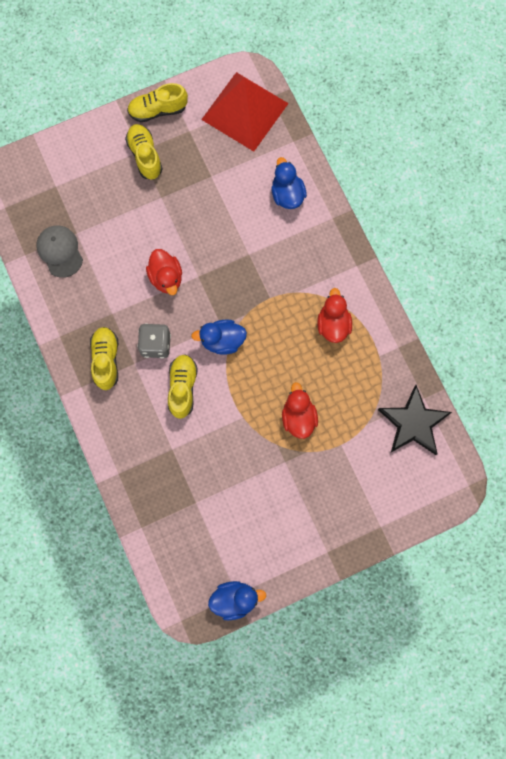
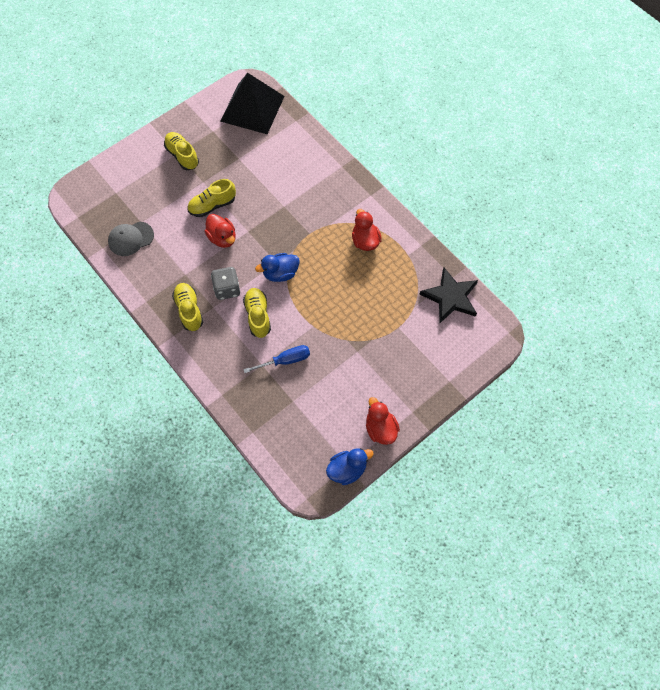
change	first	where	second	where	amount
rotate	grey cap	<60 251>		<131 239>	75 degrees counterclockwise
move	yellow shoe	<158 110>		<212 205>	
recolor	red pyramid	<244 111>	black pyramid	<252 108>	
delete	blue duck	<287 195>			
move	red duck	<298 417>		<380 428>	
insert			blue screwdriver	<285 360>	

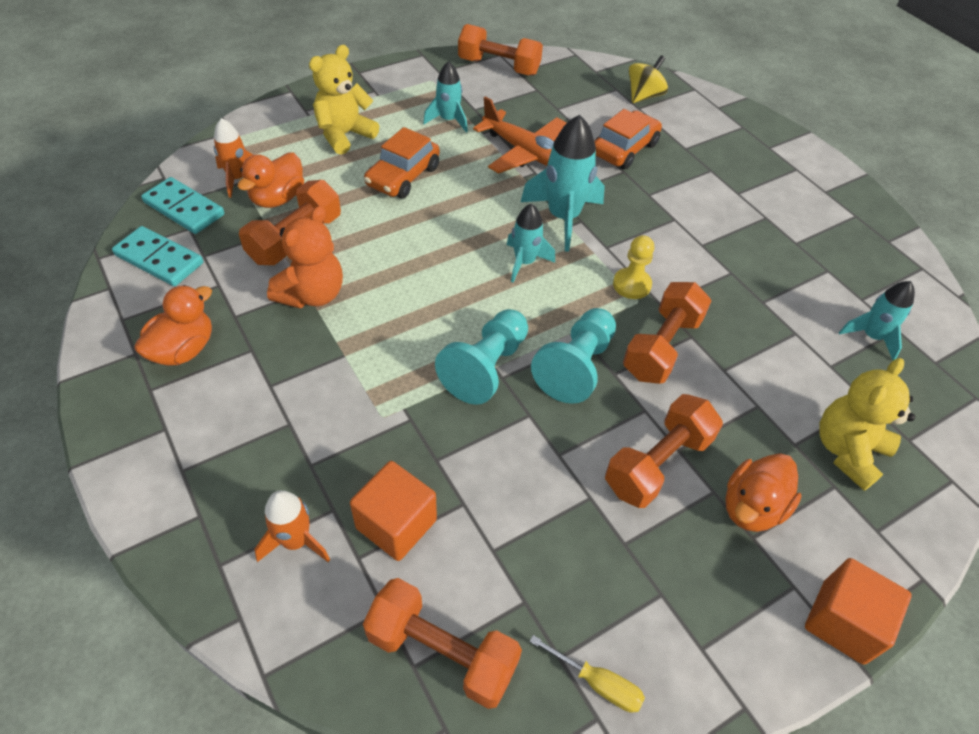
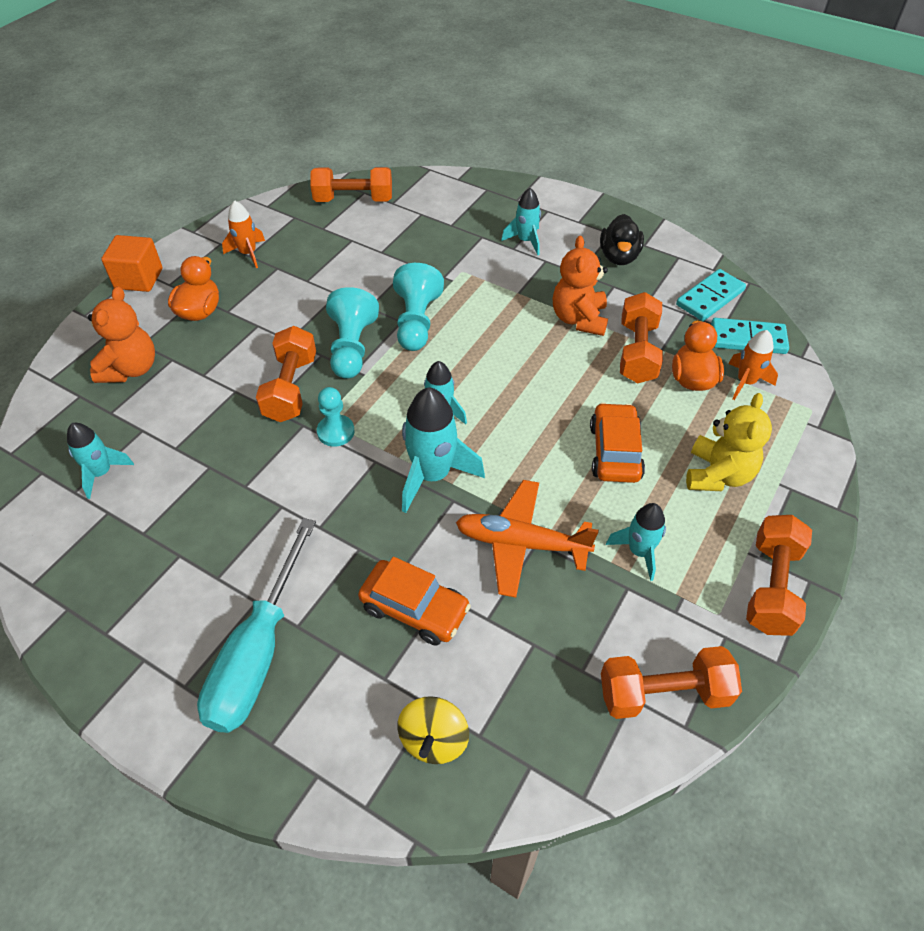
change	first	where	second	where	amount
rotate	turquoise domino	<159 259>		<710 297>	45 degrees counterclockwise
recolor	orange duck	<184 349>	black duck	<619 257>	
move	orange rocket	<296 541>		<248 254>	
delete	orange cube	<396 524>			
delete	yellow screwdriver	<597 683>			
rotate	orange car	<624 149>		<414 609>	75 degrees counterclockwise
move	orange dumbbell	<657 463>		<771 586>	
recolor	yellow pawn	<631 285>	turquoise pawn	<336 432>	
recolor	yellow teddy bear	<847 451>	orange teddy bear	<131 369>	
insert			turquoise screwdriver	<258 653>	
insert			turquoise rocket	<525 241>	

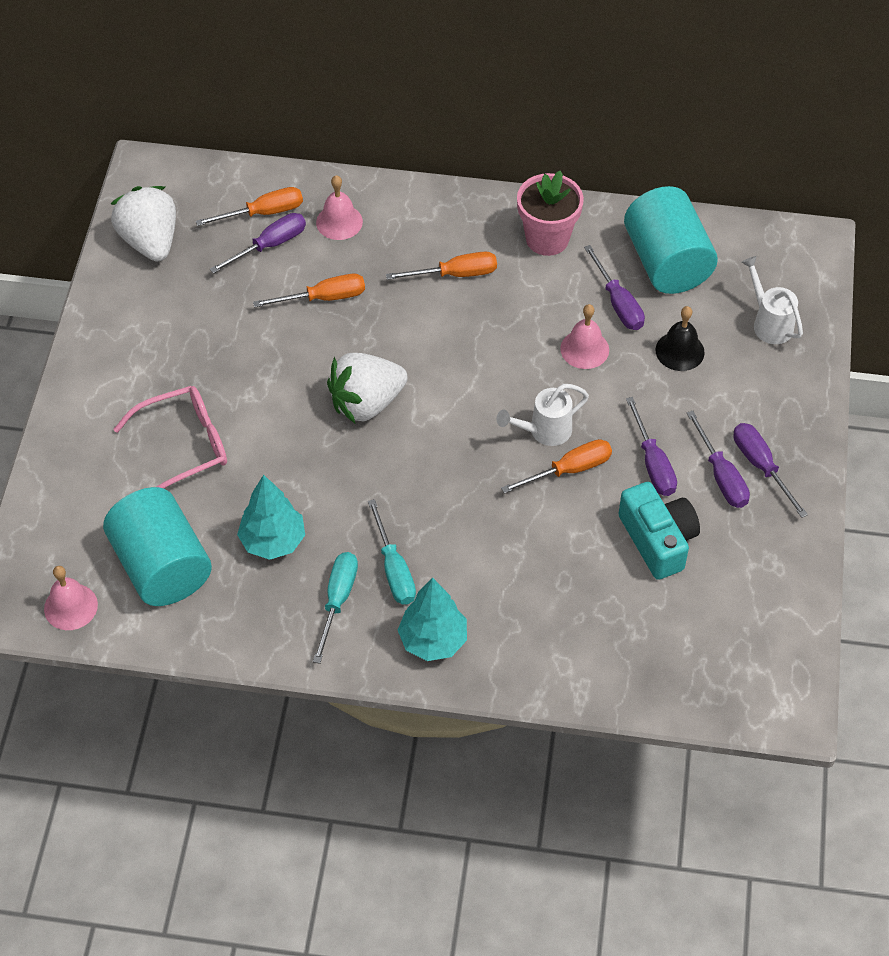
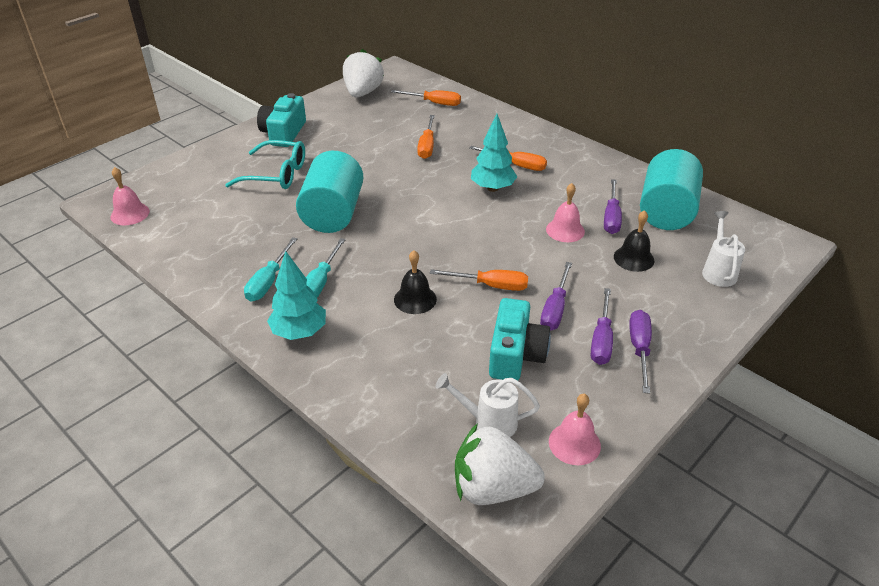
change	first	where	second	where	amount
move	turquoise cylinder	<162 566>		<333 213>	
recolor	pink glasses	<184 446>	turquoise glasses	<276 174>	
delete	purple screwdriver	<270 245>			
move	turquoise tree	<273 541>		<492 188>	
rotate	orange screwdriver	<324 298>		<427 146>	75 degrees clockwise
rotate	turquoise screwdriver	<337 600>		<268 281>	150 degrees clockwise
move	pink bell	<339 222>		<574 443>	
move	white strawberry	<366 403>		<493 488>	
move	white watering can	<545 431>		<489 422>	
delete	pink flower pot	<547 239>			
insert			turquoise camera	<283 133>	
insert			black bell	<415 299>	

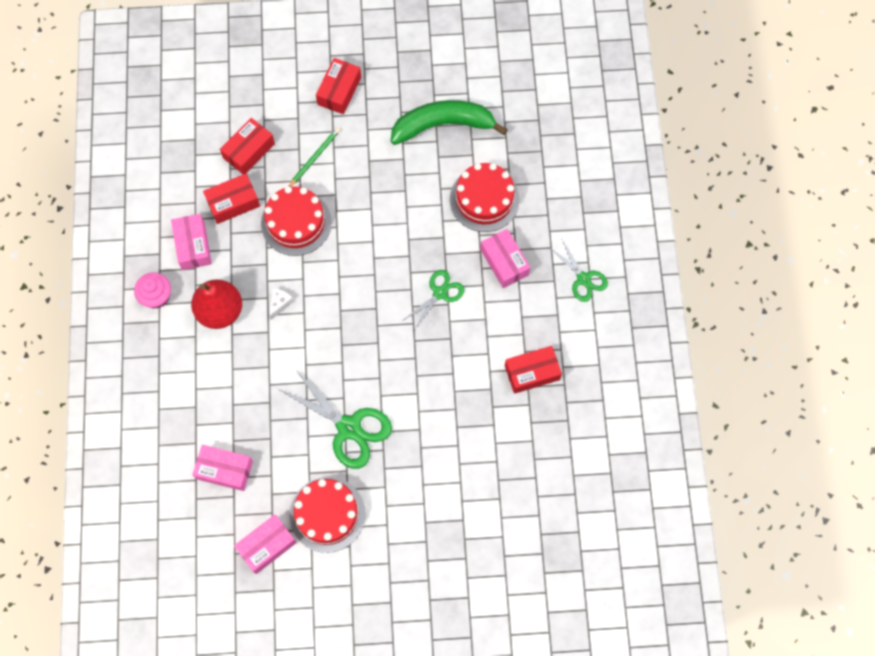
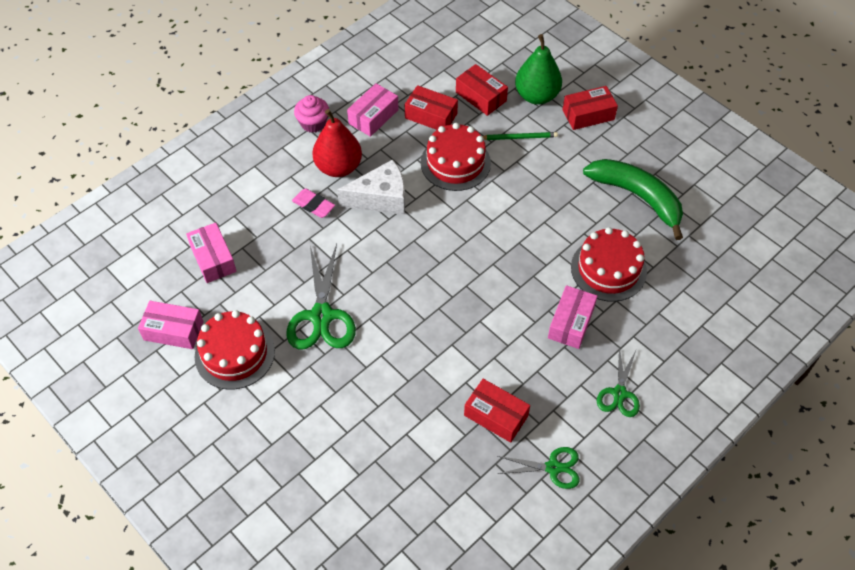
change	first	where	second	where	amount
rotate	red box	<249 151>		<481 96>	45 degrees clockwise
resize	white cheese	<280 303>		<381 198>	x2.19
move	green scissors	<440 293>		<553 468>	
insert			pink eraser	<313 205>	
insert			green pear	<536 96>	

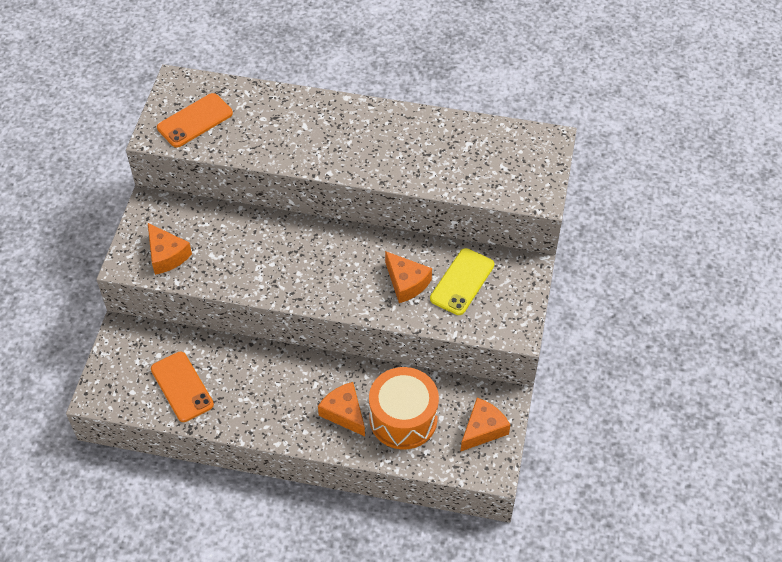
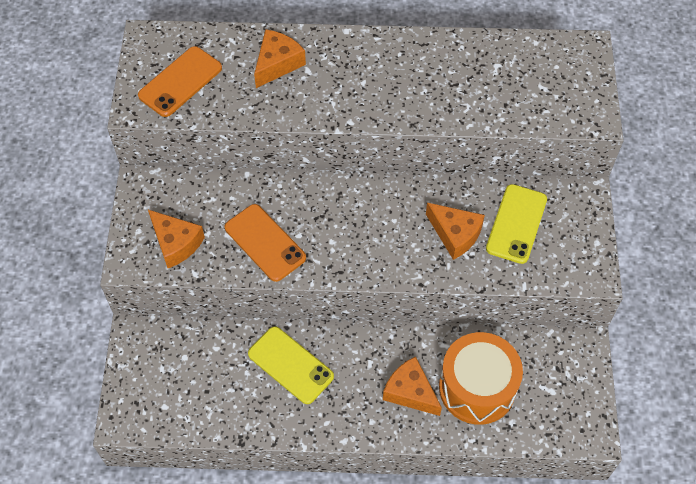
change	first	where	second	where	amount
move	orange phone	<182 387>		<265 242>	
move	orange cheese	<483 429>		<277 64>	
insert			yellow phone	<290 365>	

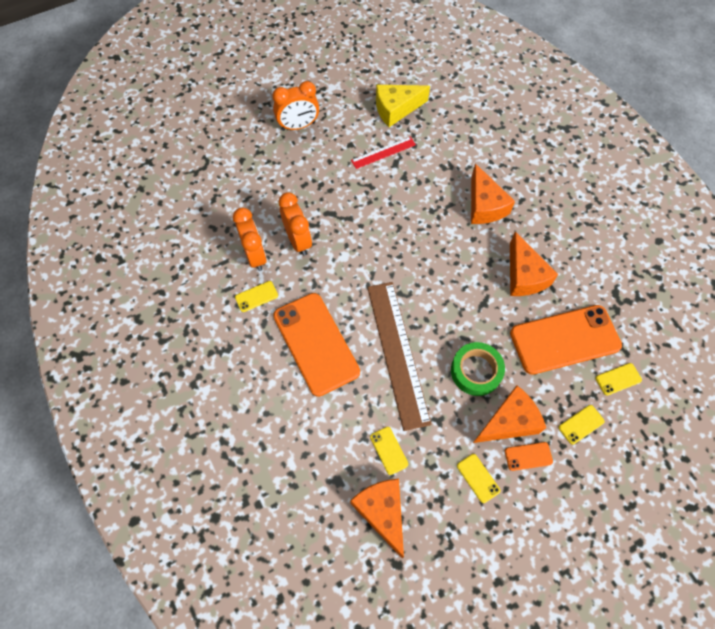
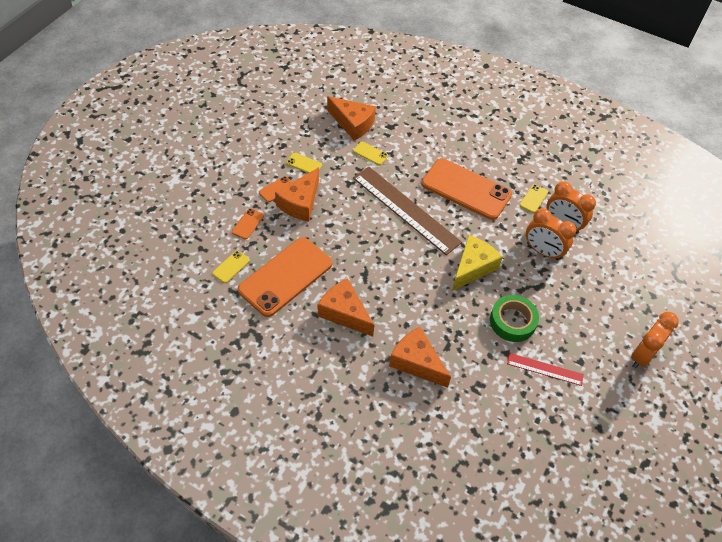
change	first	where	second	where	amount
rotate	red ruler	<383 152>		<545 369>	75 degrees clockwise
move	yellow cheese	<396 109>		<472 268>	
move	green tape	<476 371>		<512 321>	
recolor	yellow phone	<581 424>	orange phone	<248 224>	

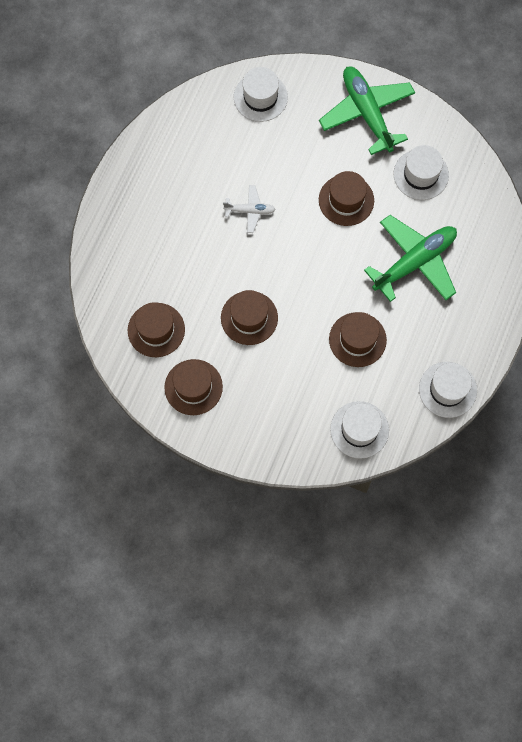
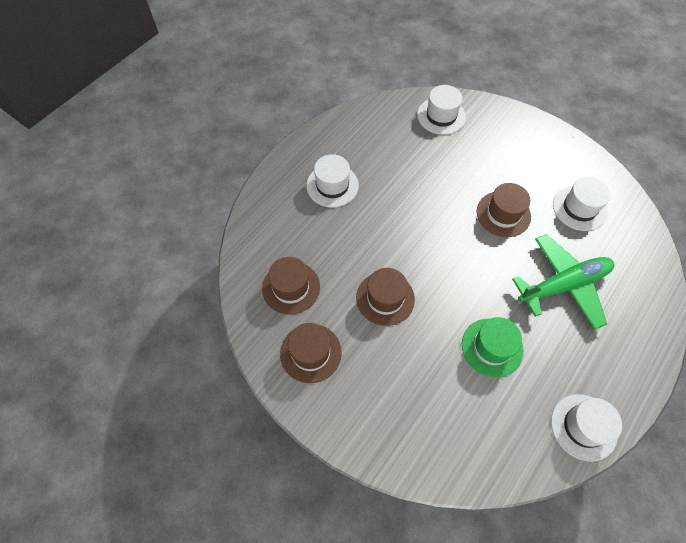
change	first	where	second	where	amount
delete	white plane	<250 211>			
delete	green plane	<367 113>			
recolor	brown hat	<357 339>	green hat	<492 347>	
move	white hat	<359 429>		<332 185>	

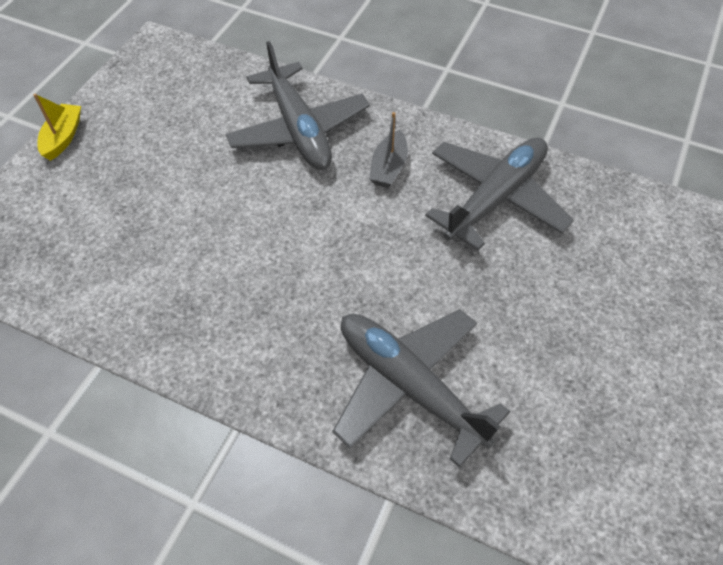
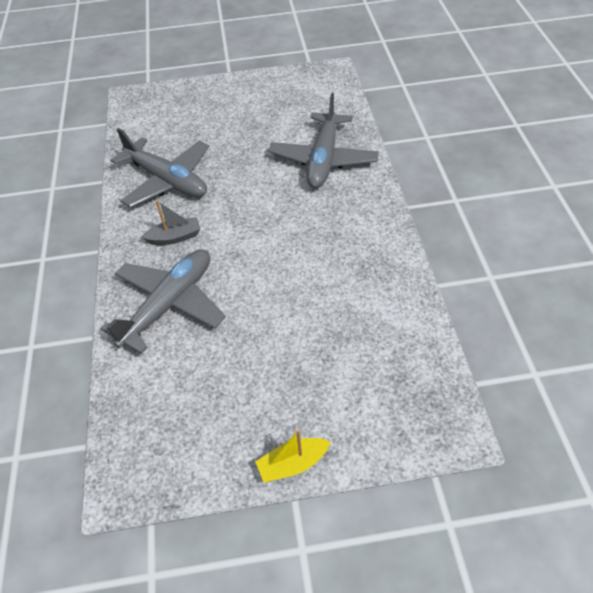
change	first	where	second	where	amount
rotate	grey plane	<496 198>		<167 180>	150 degrees counterclockwise

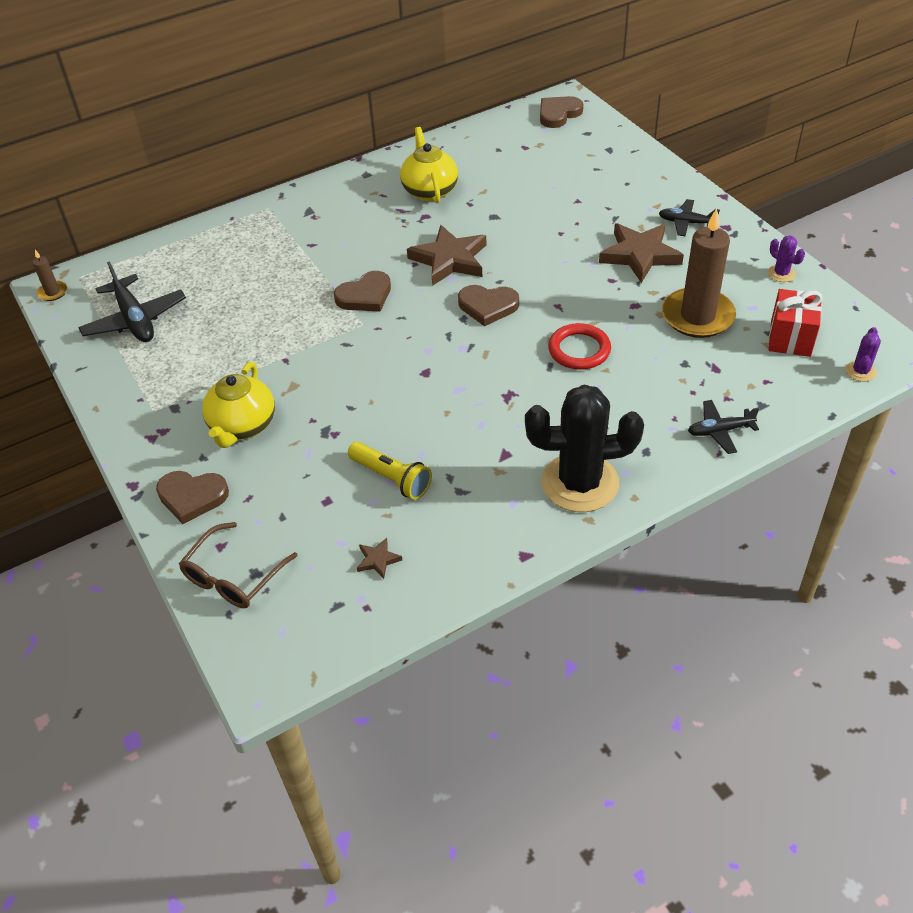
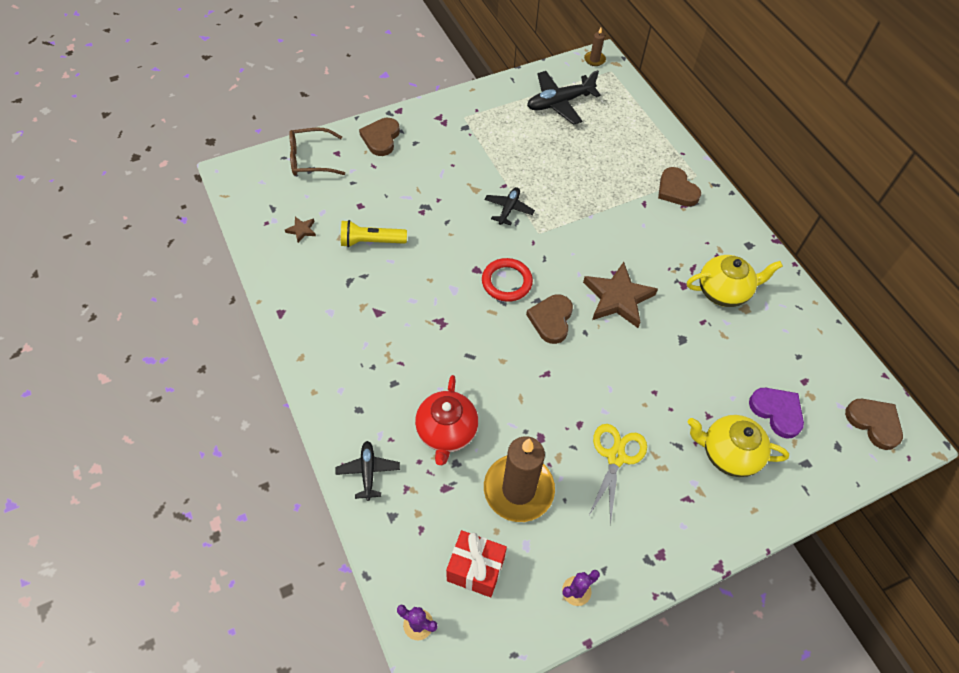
change	first	where	second	where	amount
rotate	brown glasses	<233 576>		<310 159>	45 degrees counterclockwise
move	yellow teapot	<242 426>		<728 453>	
move	brown heart	<365 296>		<676 190>	
rotate	yellow flashlight	<391 478>		<371 241>	45 degrees clockwise
delete	black cactus	<580 483>			
move	red ring	<579 350>		<506 282>	
replace	brown star	<640 255>	yellow scissors	<615 457>	
move	black plane	<686 223>		<508 209>	
insert			red teapot	<446 432>	
insert			purple heart	<777 412>	

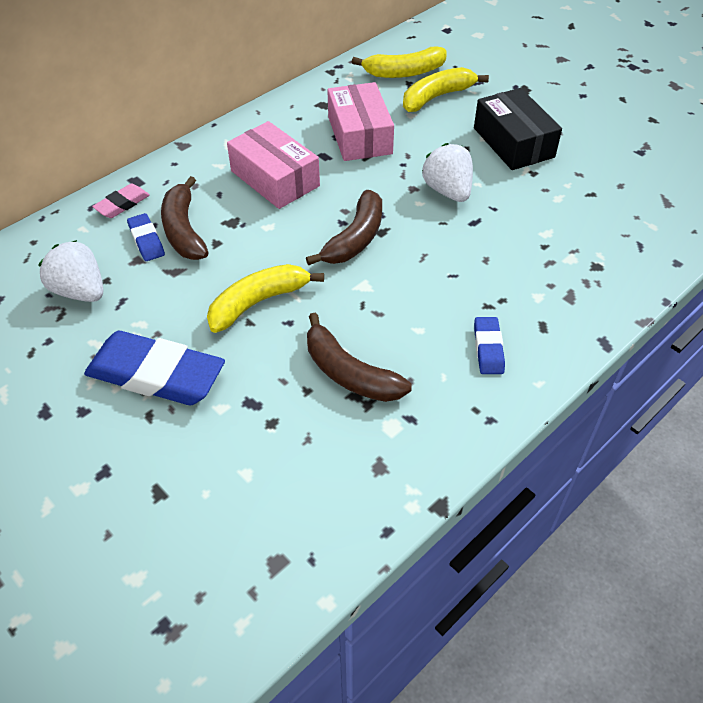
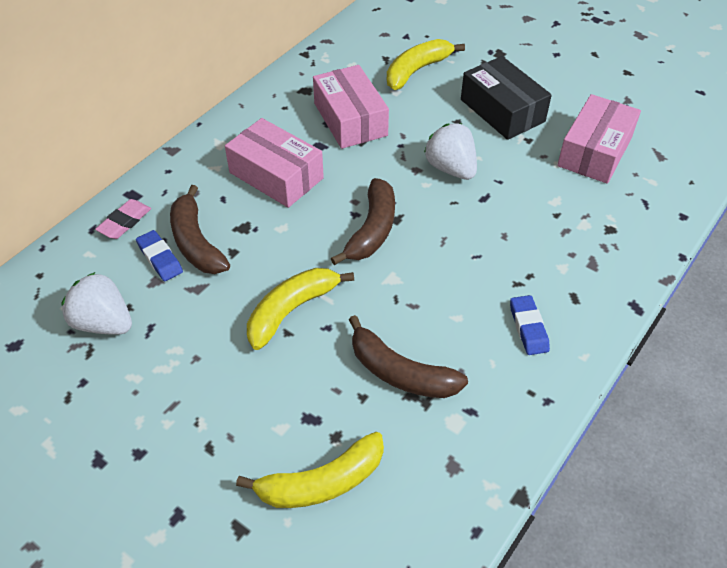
change	first	where	second	where	amount
delete	blue eraser	<156 374>			
move	yellow banana	<404 72>		<322 482>	
insert			pink box	<595 151>	

